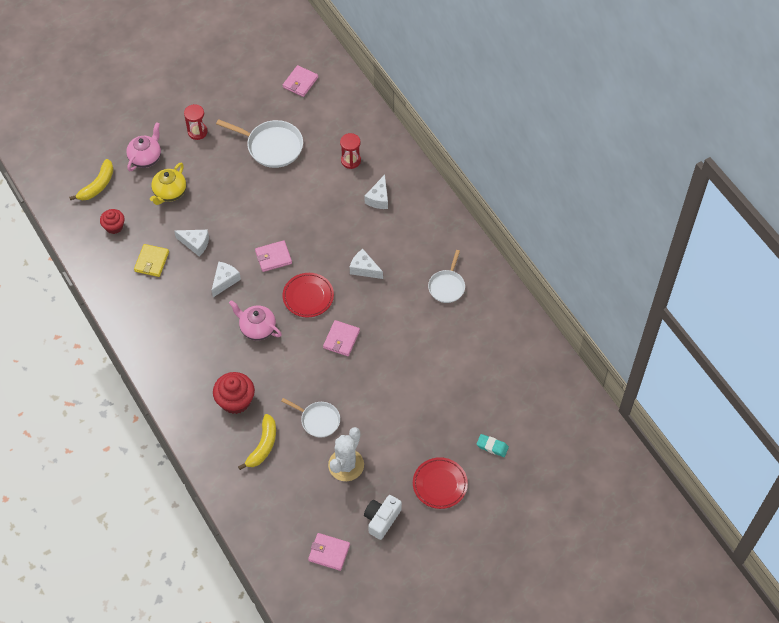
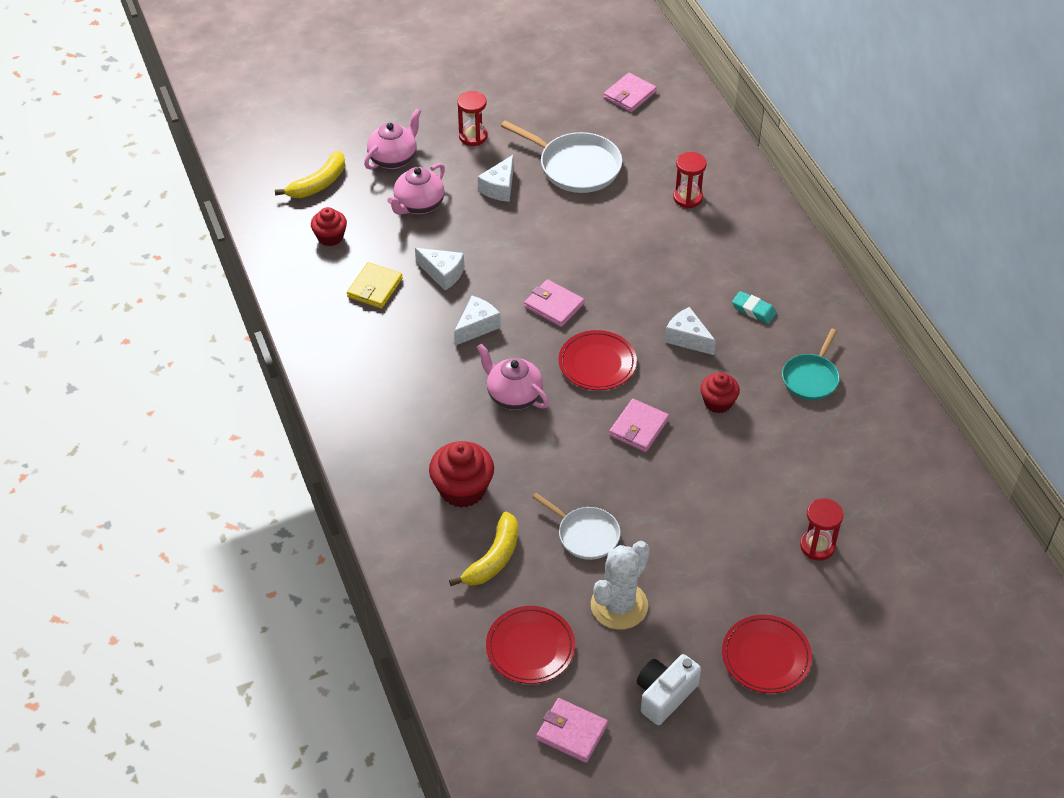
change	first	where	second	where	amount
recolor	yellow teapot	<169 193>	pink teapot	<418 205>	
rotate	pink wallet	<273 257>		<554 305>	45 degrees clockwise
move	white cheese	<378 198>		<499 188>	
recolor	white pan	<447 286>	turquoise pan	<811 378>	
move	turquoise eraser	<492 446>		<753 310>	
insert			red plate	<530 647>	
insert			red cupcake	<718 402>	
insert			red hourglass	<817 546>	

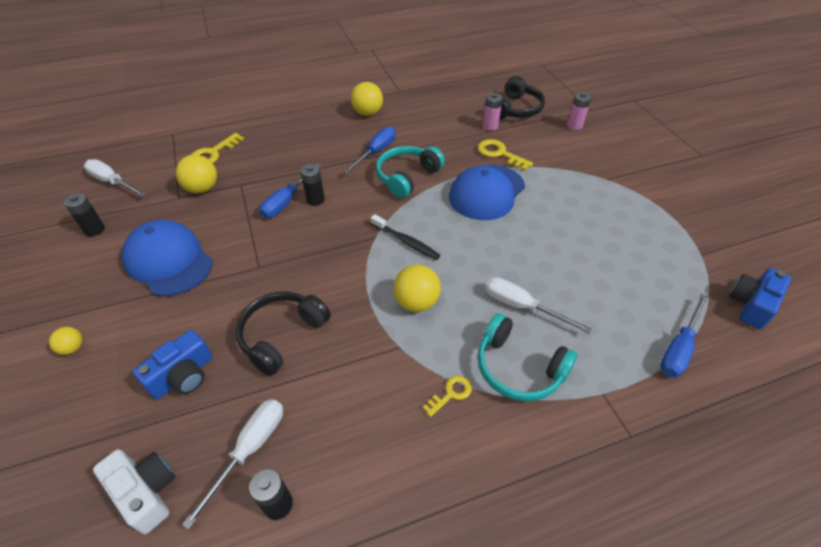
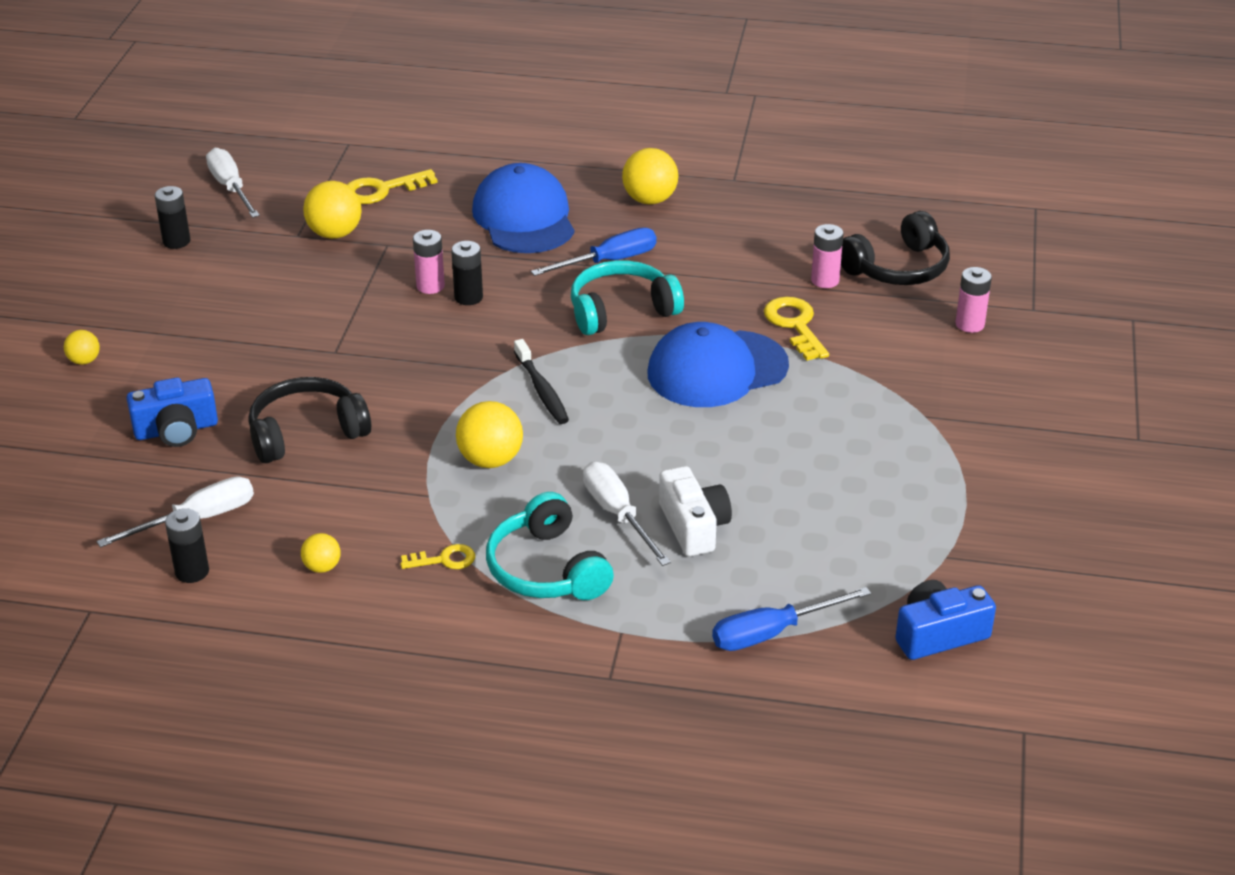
change	first	where	second	where	amount
move	white camera	<146 492>		<693 526>	
move	blue cap	<168 261>		<524 217>	
replace	blue screwdriver	<287 201>	pink battery	<430 286>	
insert			yellow ball	<322 567>	

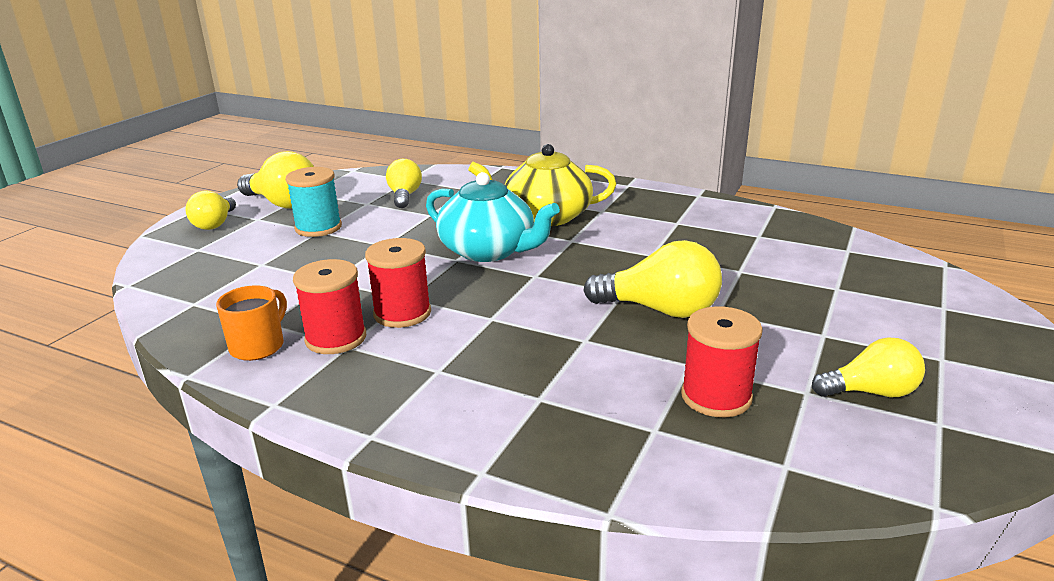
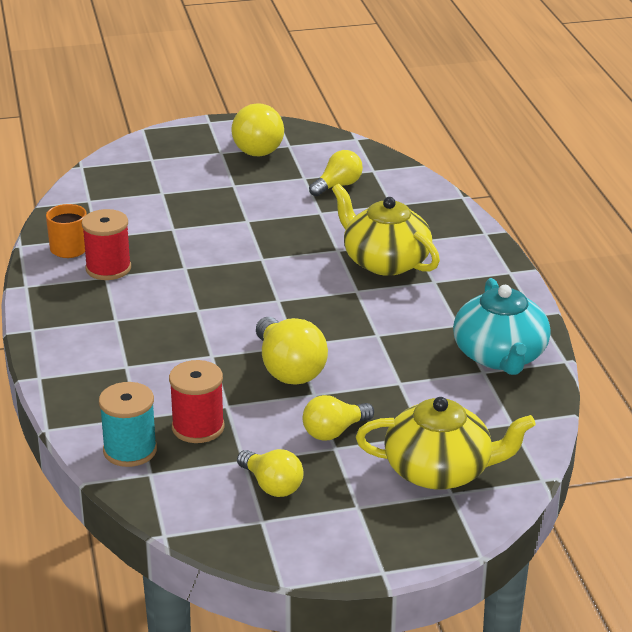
change	first	where	second	where	amount
move	yellow light bulb	<215 224>		<334 432>	
move	turquoise spool	<318 228>		<130 450>	
delete	red spool	<402 313>			
move	turquoise teapot	<489 251>		<500 356>	
insert			yellow teapot	<439 471>	

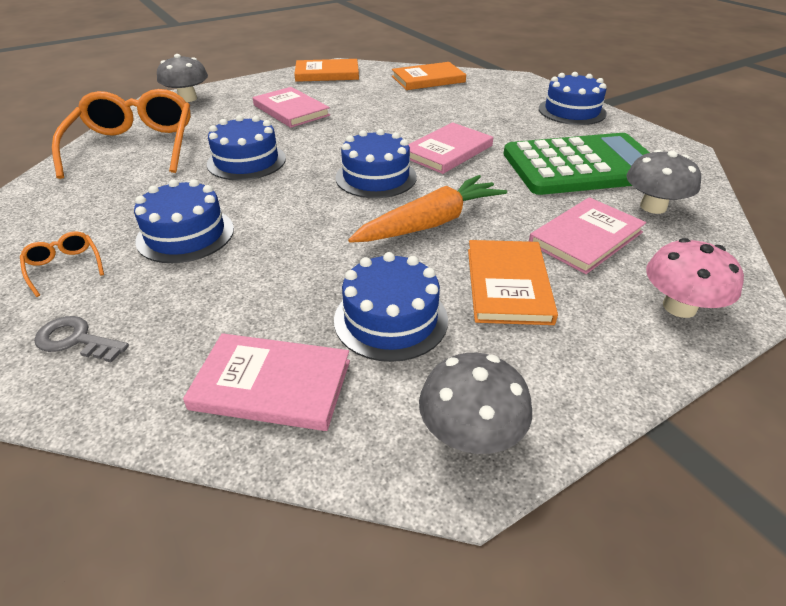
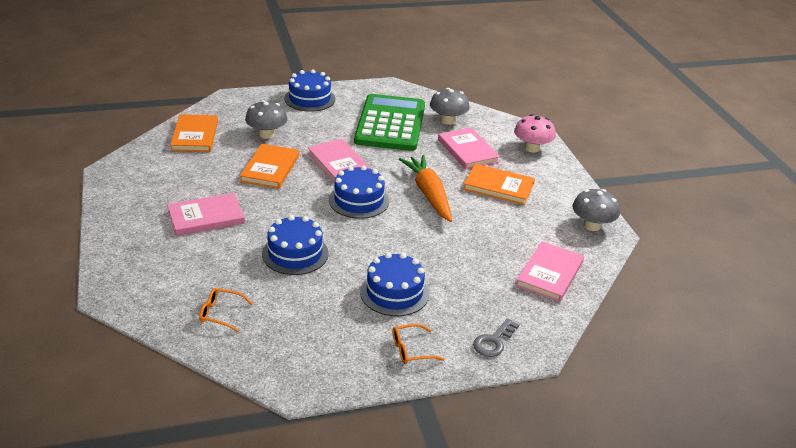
change	first	where	second	where	amount
resize	orange glasses	<135 146>		<220 313>	x0.42
move	grey mushroom	<188 98>		<267 134>	
move	orange book	<327 73>		<270 168>	
delete	blue cake	<390 319>			

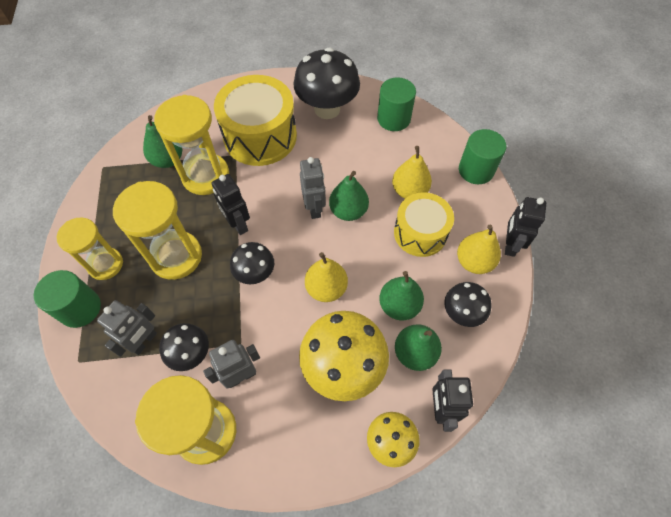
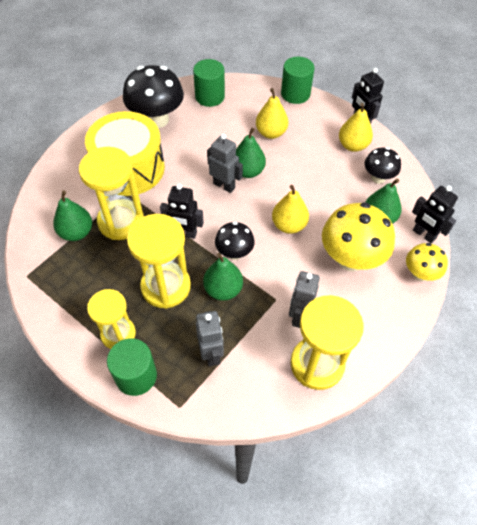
change	first	where	second	where	amount
delete	black mushroom	<191 354>			
move	green pear	<399 305>		<223 289>	
delete	yellow drum	<420 233>			

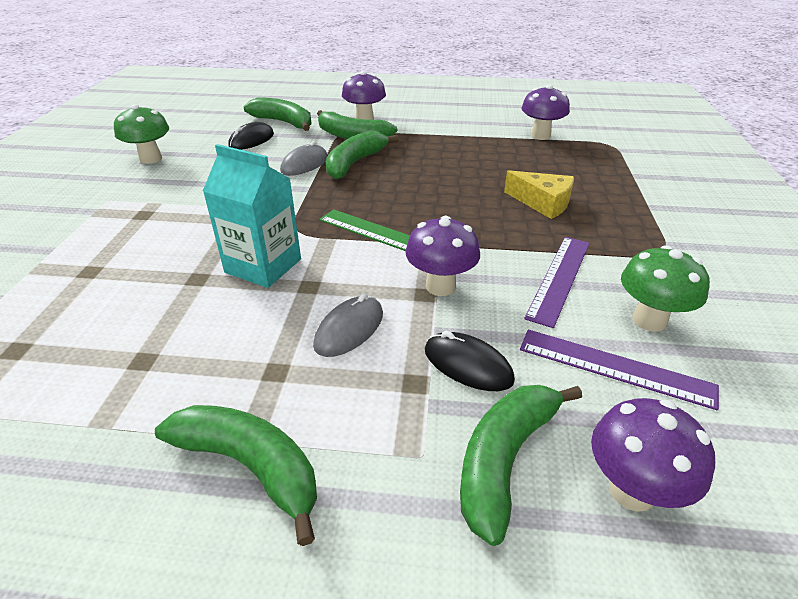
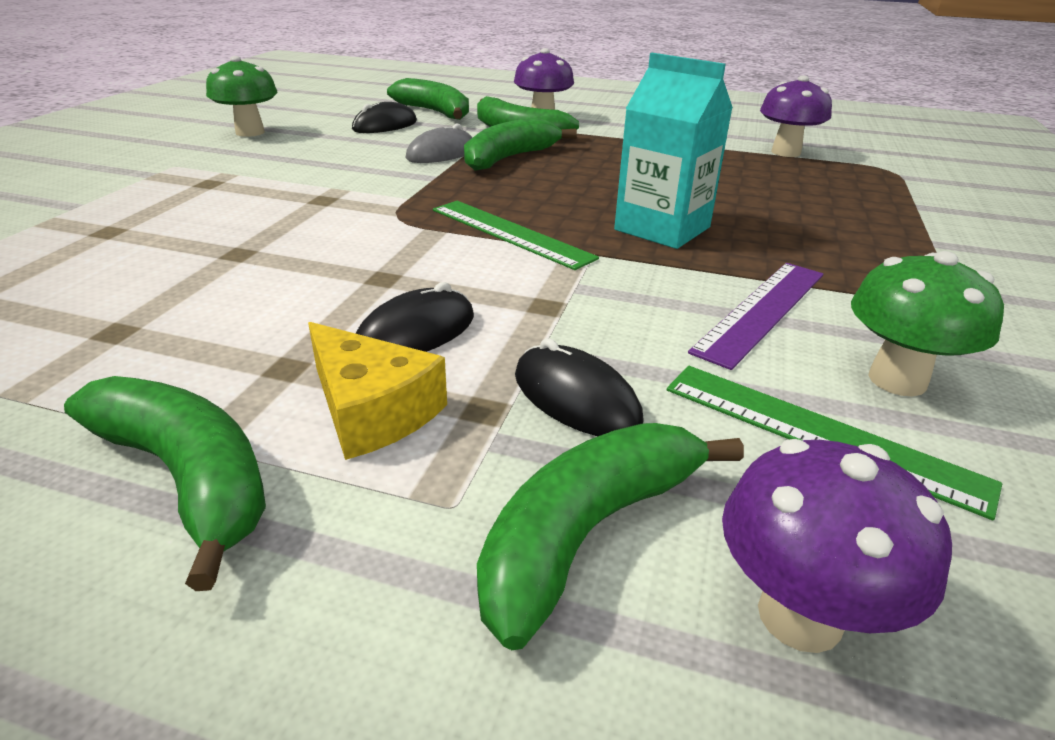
change	first	where	second	where	amount
move	turquoise carton	<263 266>		<662 228>	
recolor	grey mouse	<349 329>	black mouse	<416 333>	
delete	purple mushroom	<440 286>			
move	yellow cheese	<543 203>		<372 410>	
recolor	purple ruler	<615 367>	green ruler	<819 434>	

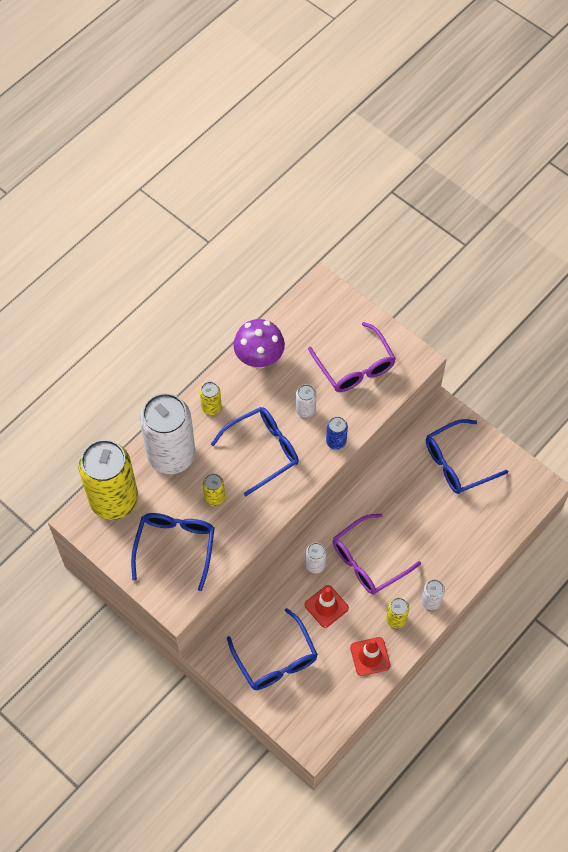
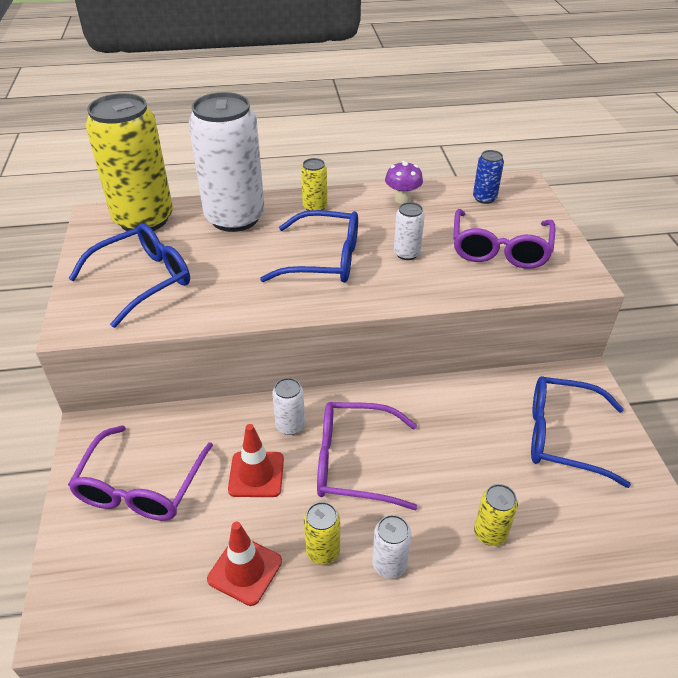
change	first	where	second	where	amount
move	yellow can	<214 498>		<490 533>	
recolor	blue glasses	<276 659>	purple glasses	<141 487>	
resize	purple mushroom	<259 359>		<402 199>	x0.60
move	blue can	<336 441>		<484 198>	

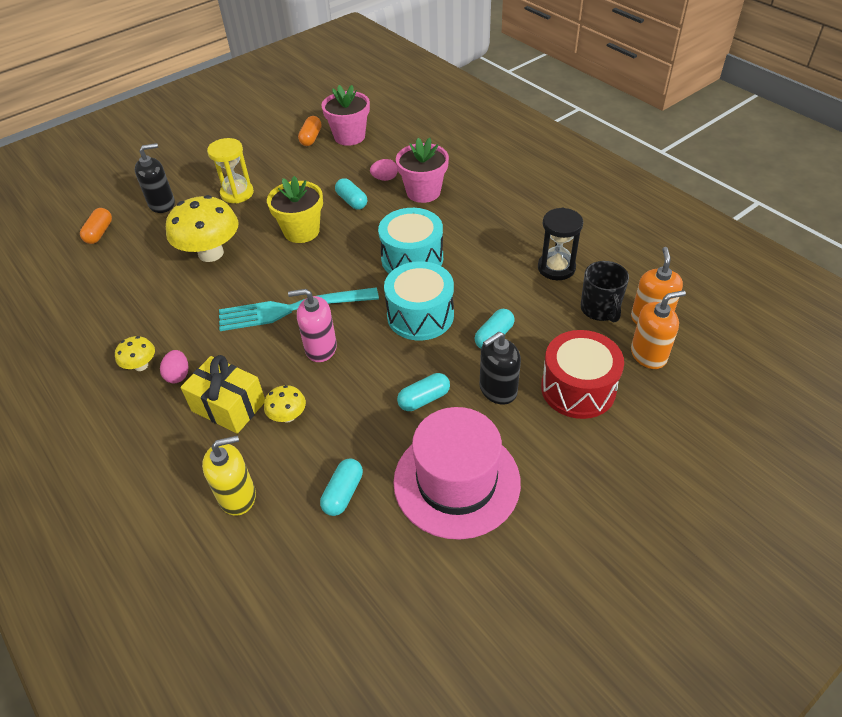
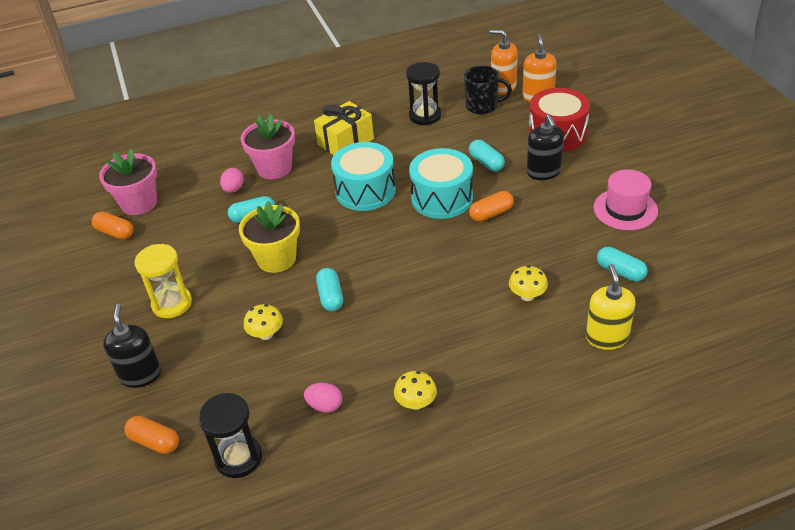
change	first	where	second	where	amount
move	pink egg	<178 375>		<325 406>	
resize	yellow mushroom	<211 253>		<266 334>	x0.48
move	yellow gift	<228 406>		<345 142>	
delete	turquoise fork	<292 309>			
delete	pink soap dispenser	<320 348>			
resize	pink hat	<456 481>		<625 209>	x0.63
move	turquoise capsule	<424 399>		<330 297>	
insert			black hourglass	<238 458>	
insert			orange capsule	<491 214>	

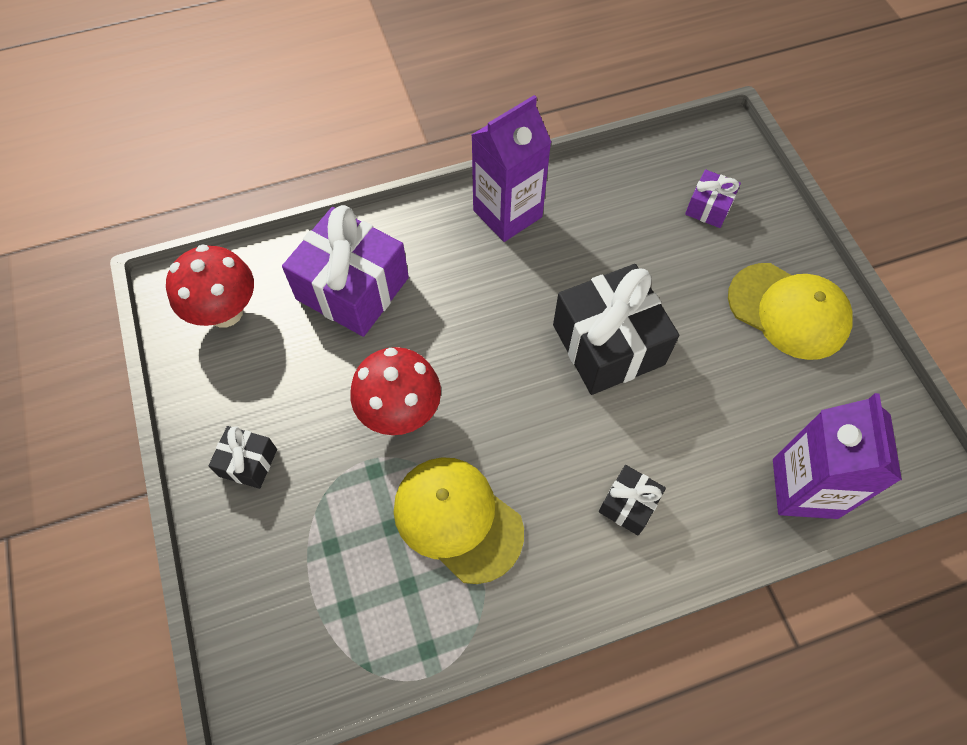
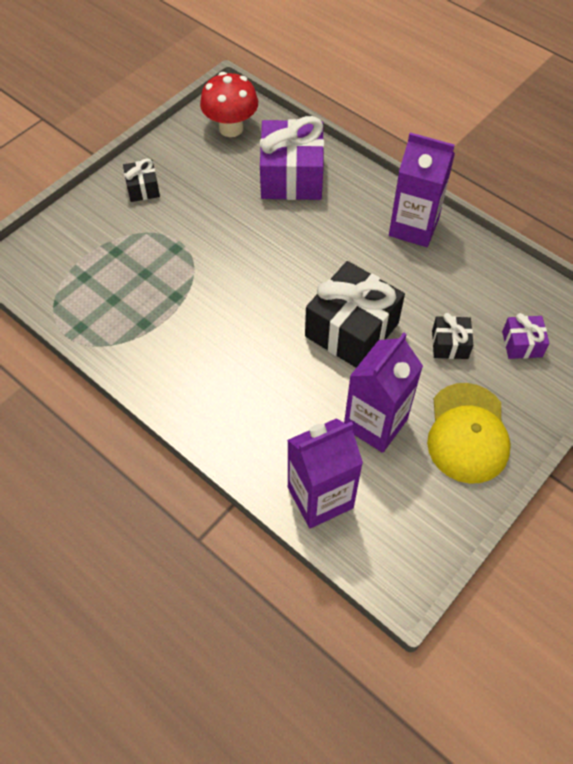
change	first	where	second	where	amount
delete	red mushroom	<400 412>			
delete	yellow cap	<457 519>			
move	black gift	<628 504>		<450 344>	
insert			purple carton	<375 423>	

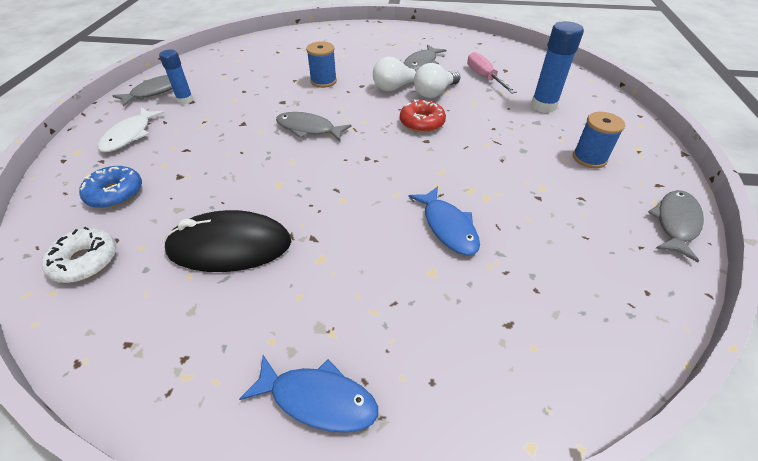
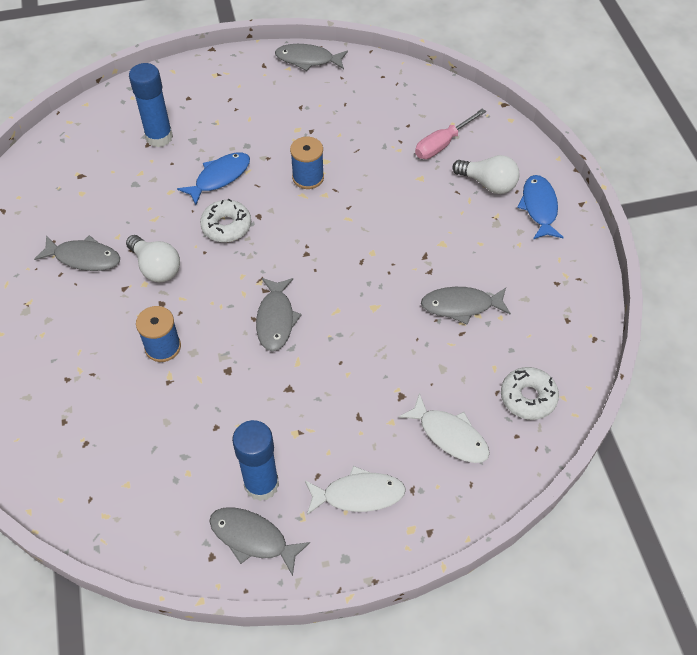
change	first	where	second	where	amount
replace	blue donut	<115 193>	white fish	<449 435>	
resize	blue glue stick	<185 100>		<261 484>	x1.58
replace	black mouse	<230 246>	grey fish	<461 306>	
recolor	red donut	<422 122>	white donut	<226 226>	
move	blue fish	<448 227>		<219 177>	
move	white light bulb	<434 93>		<488 184>	
move	pink screwdriver	<484 77>		<442 144>	
move	blue spool	<589 158>		<308 177>	

